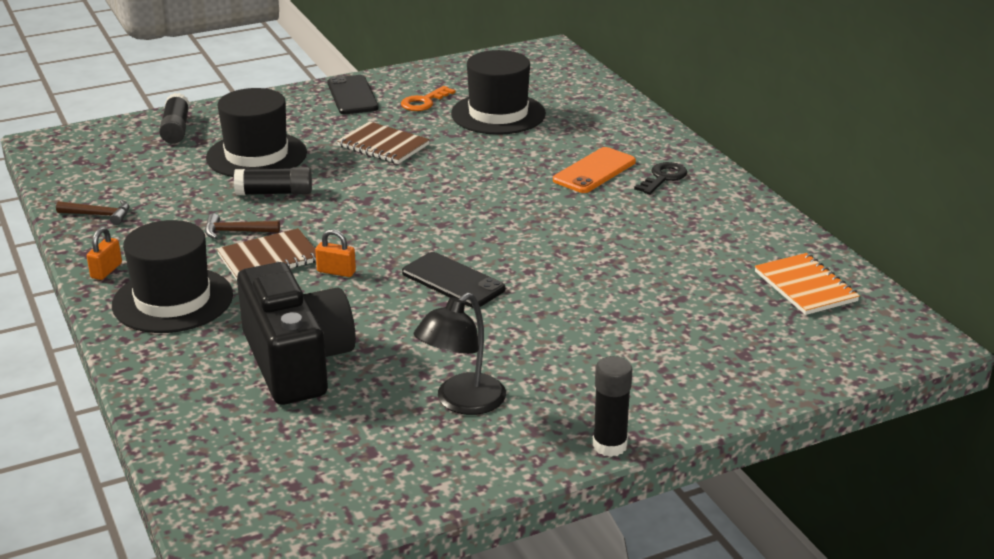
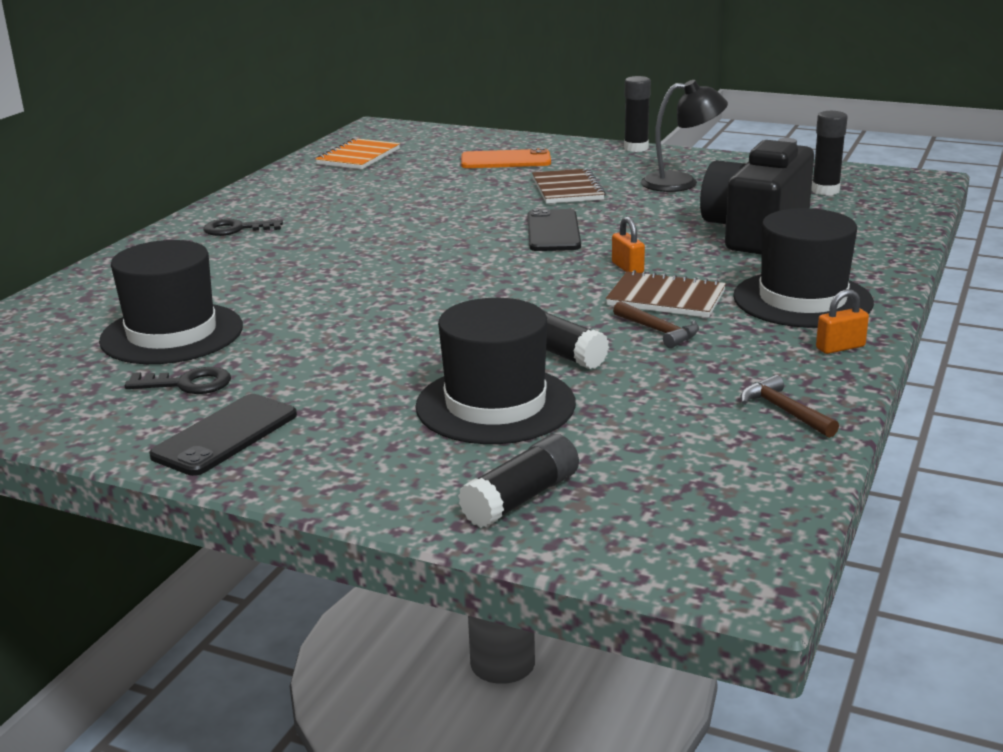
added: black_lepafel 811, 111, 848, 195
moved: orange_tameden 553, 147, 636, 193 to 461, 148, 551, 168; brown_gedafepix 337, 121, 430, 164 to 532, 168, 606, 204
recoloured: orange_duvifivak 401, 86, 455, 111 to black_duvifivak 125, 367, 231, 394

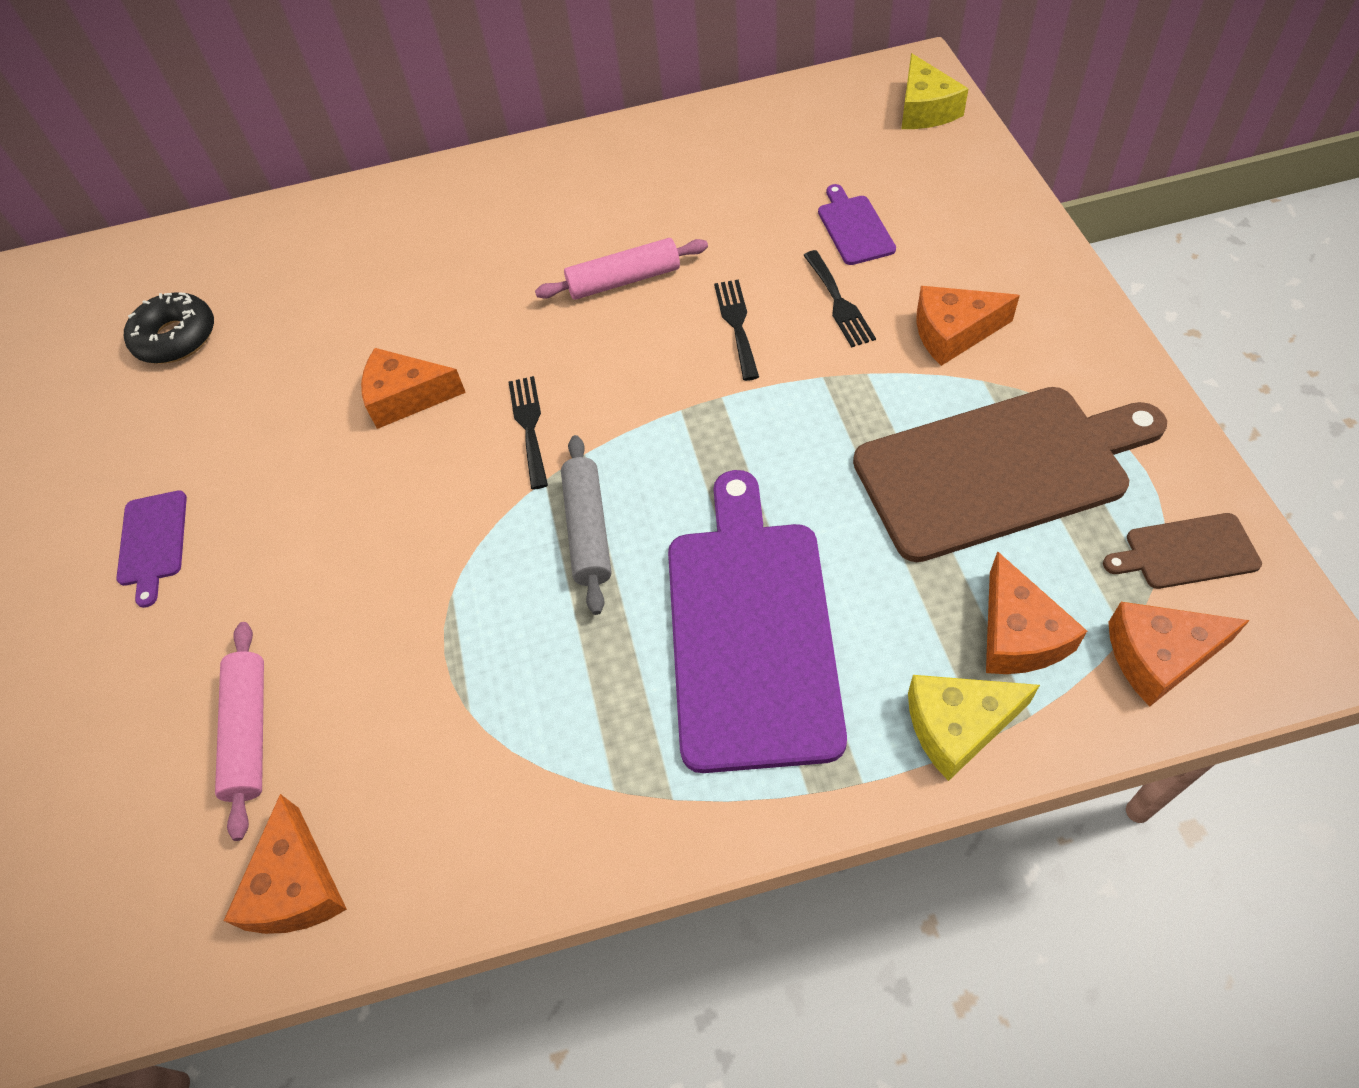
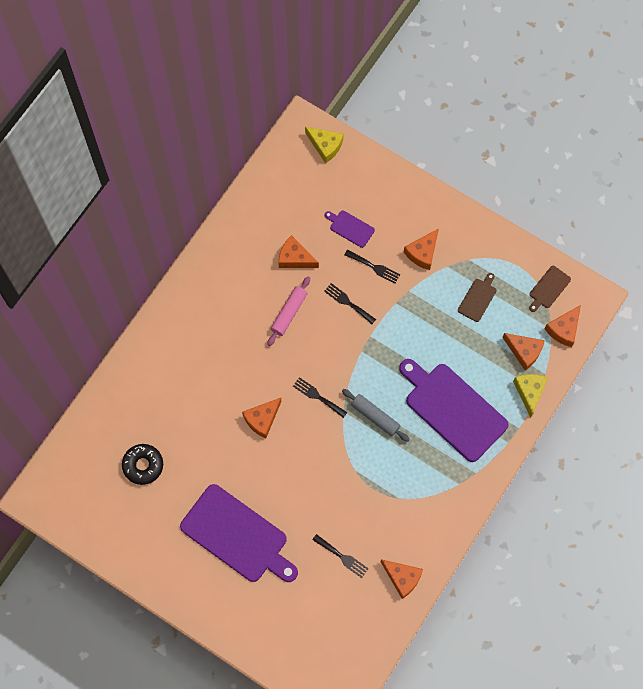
added: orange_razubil 278, 235, 319, 268
replaced: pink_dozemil 215, 622, 264, 841 to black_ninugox 312, 534, 369, 578
turned: yellow_razubil 908, 675, 1040, 781 = 513, 374, 548, 418 150 degrees clockwise
resized: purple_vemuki 116, 490, 187, 608 = 180, 484, 298, 582 x2.26; brown_vemuki 853, 387, 1167, 562 = 458, 273, 497, 322 x0.44

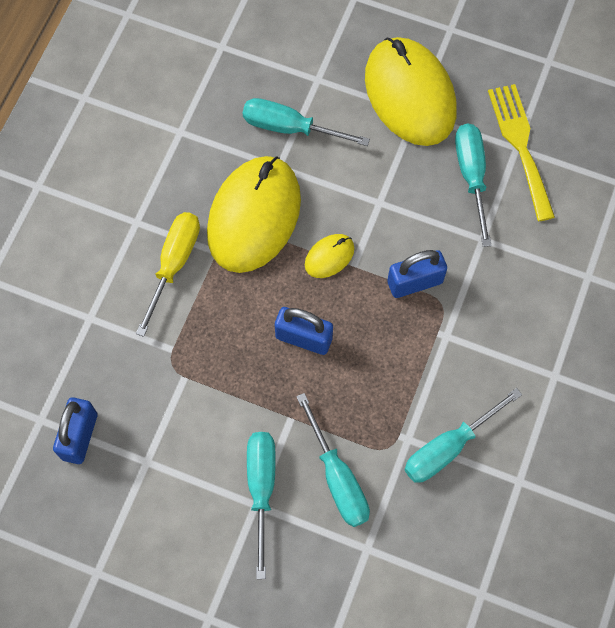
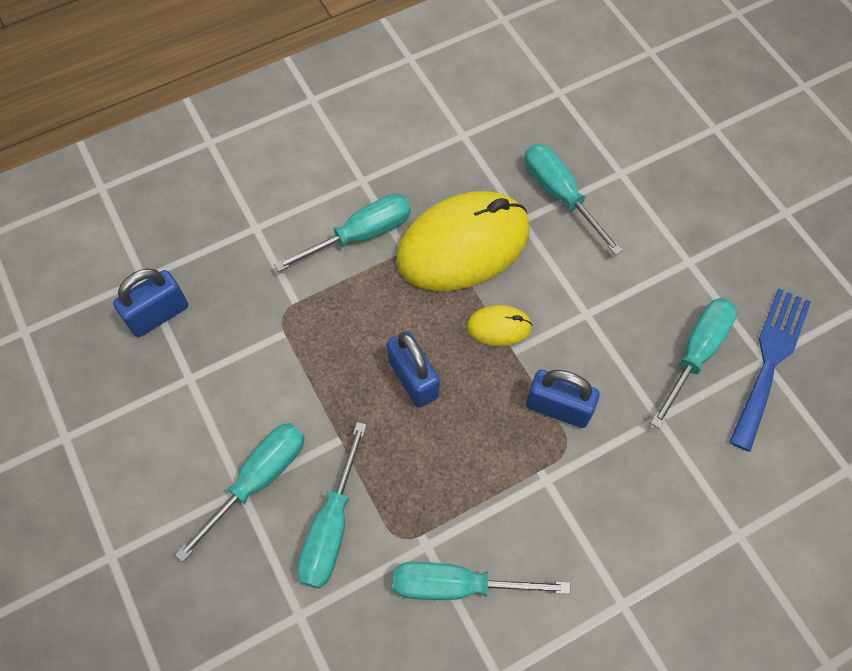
removed: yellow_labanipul 365, 37, 457, 146
recoloured: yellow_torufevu 136, 212, 200, 337 to turquoise_torufevu 274, 194, 411, 272; yellow_ninugox 488, 84, 555, 221 to blue_ninugox 729, 289, 811, 452

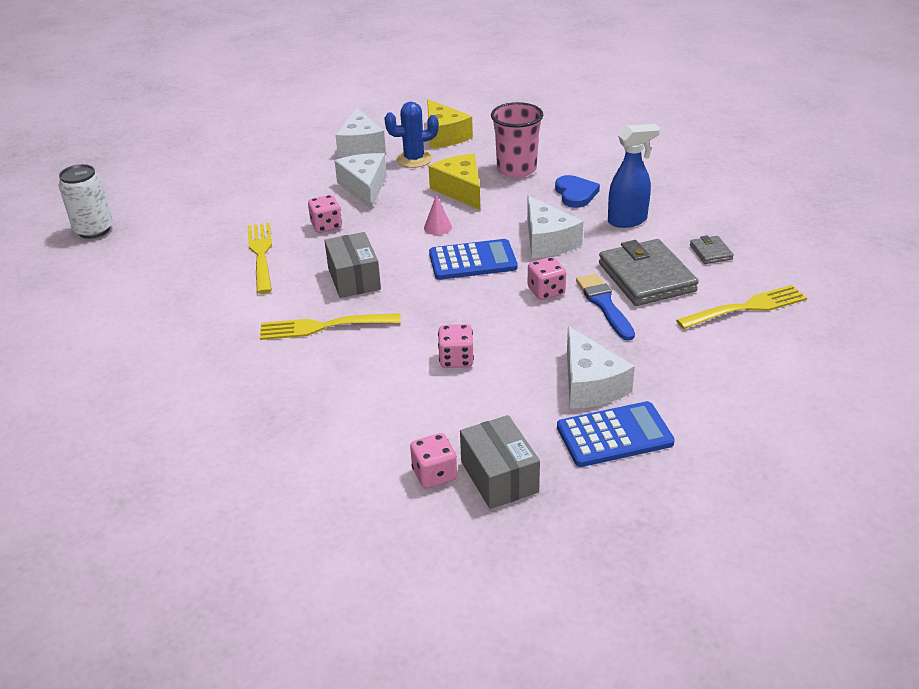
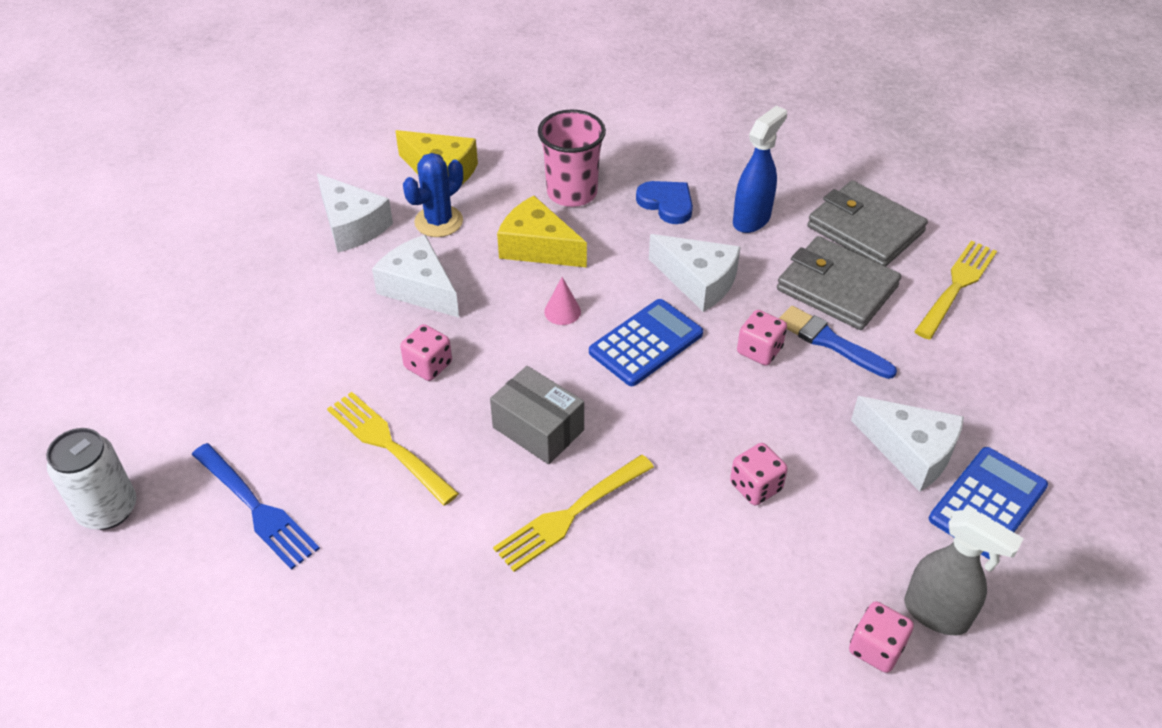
added: blue_ninugox 192, 443, 320, 570
replaced: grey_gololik 460, 415, 540, 509 to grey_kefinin 904, 509, 1024, 635
resized: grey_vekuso 690, 235, 734, 264 = 807, 181, 928, 267 x2.16

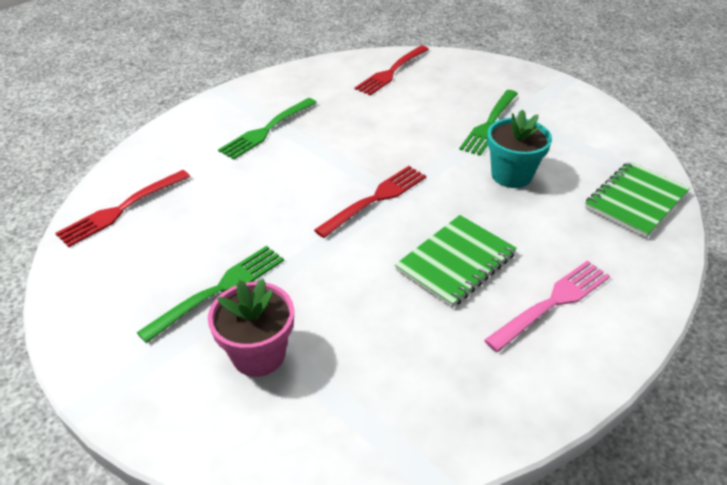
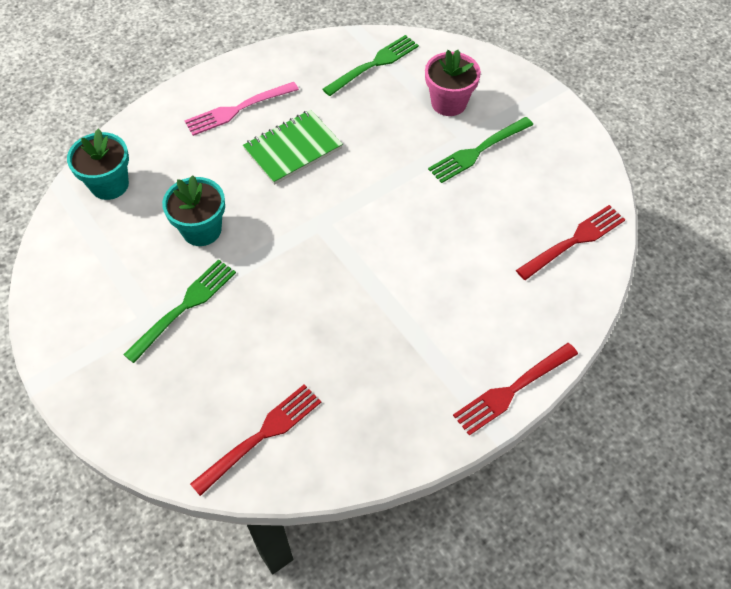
moved: green_ninugox 218, 98, 317, 160 to 322, 35, 419, 96; red_ninugox 314, 166, 426, 238 to 453, 343, 578, 436
replaced: green_gedafepix 585, 161, 690, 238 to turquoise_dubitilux 67, 129, 129, 200

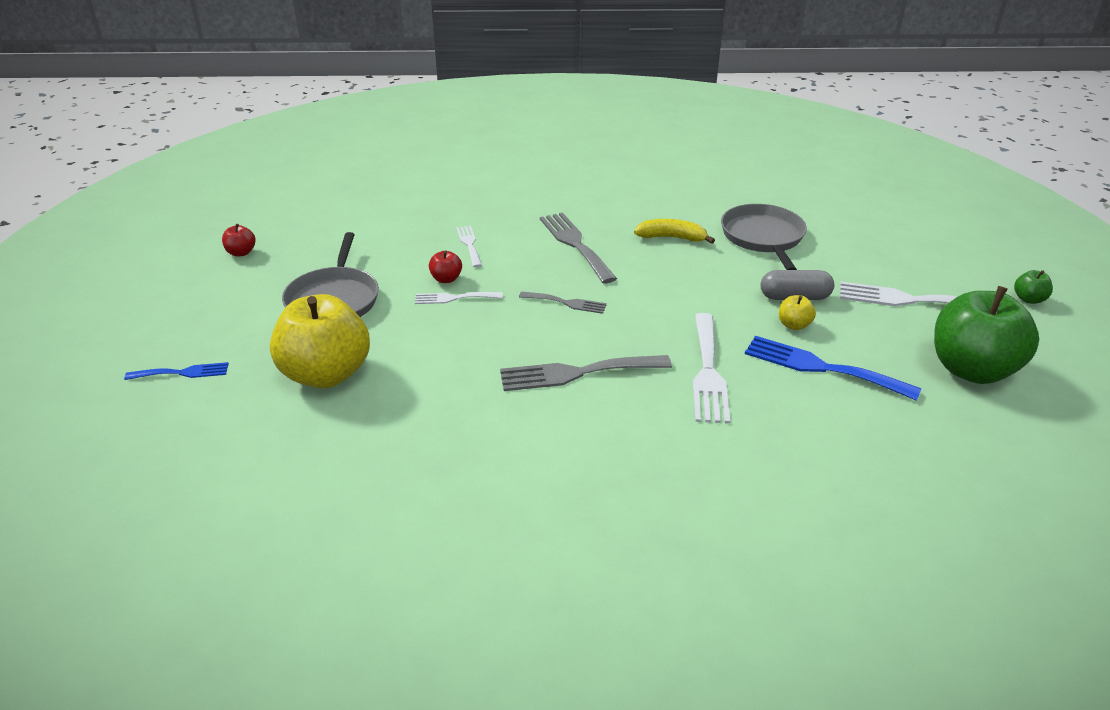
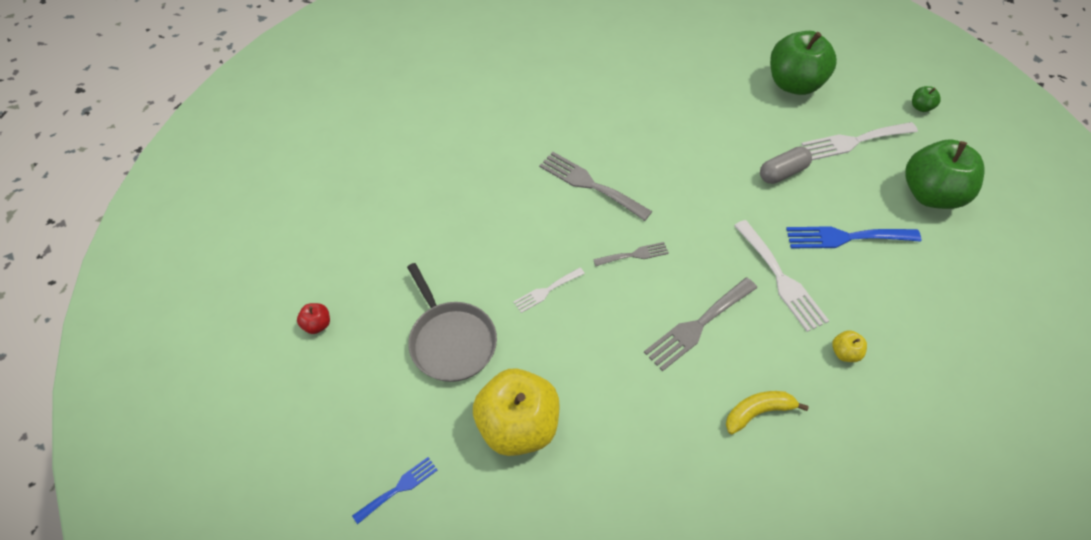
removed: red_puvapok 429, 251, 462, 283; white_ninugox 456, 226, 482, 267; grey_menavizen 721, 204, 807, 270
added: green_puvapok 770, 31, 837, 95
moved: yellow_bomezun 634, 219, 715, 244 to 726, 391, 809, 434; yellow_puvapok 779, 295, 816, 330 to 832, 330, 867, 362

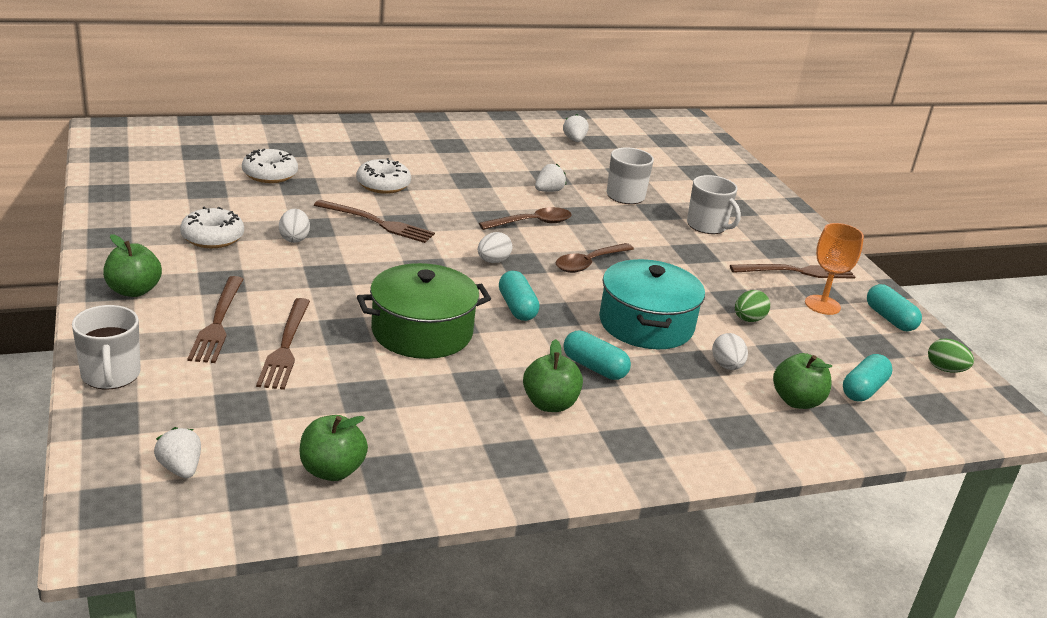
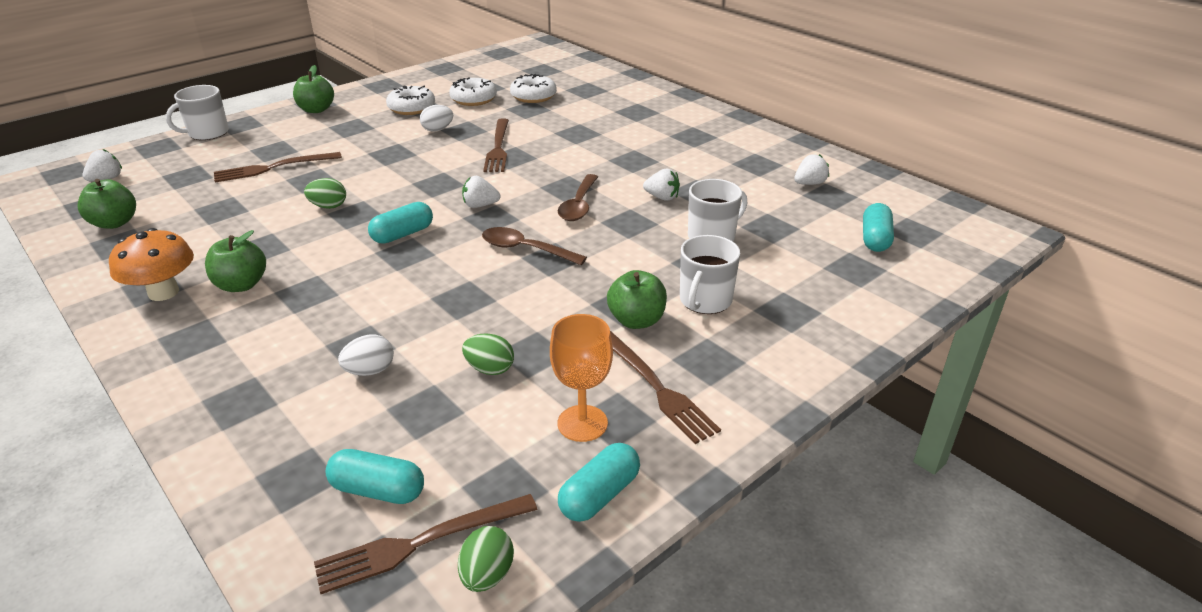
removed: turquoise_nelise 599, 259, 705, 349
added: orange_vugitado 109, 228, 194, 301
moved: brown_ninugox 187, 276, 243, 363 to 314, 494, 538, 594; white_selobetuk 356, 158, 411, 194 to 449, 77, 497, 106; green_puvapok 773, 353, 832, 409 to 607, 270, 667, 329; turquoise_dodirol 564, 330, 631, 380 to 863, 203, 894, 252
replaced: green_nelise 357, 263, 491, 359 to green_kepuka 304, 178, 346, 209; white_kepuka 478, 232, 512, 263 to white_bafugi 462, 176, 500, 208
turned: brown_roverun 479, 207, 572, 230 = 558, 174, 598, 221 60 degrees clockwise

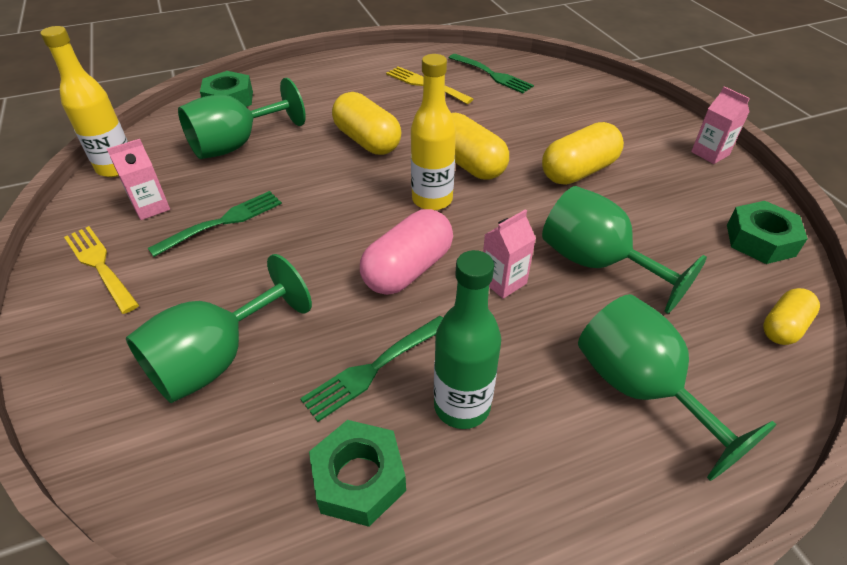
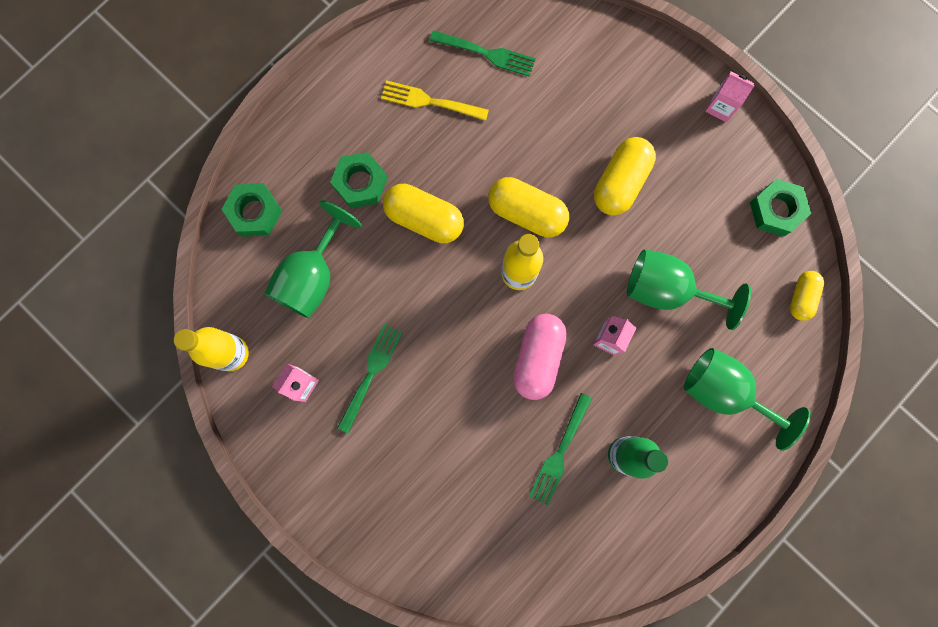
removed: yellow_ninugox 64, 226, 139, 314; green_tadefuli 126, 254, 312, 403
moved: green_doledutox 309, 420, 406, 527 to 330, 152, 388, 208

